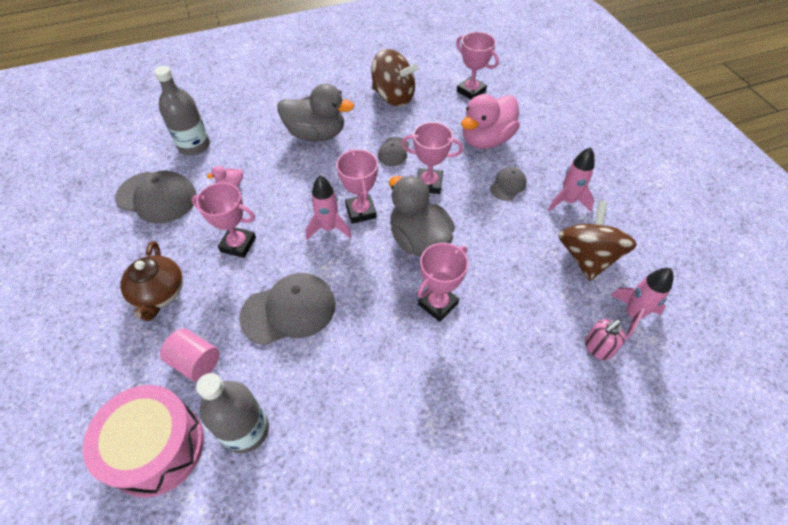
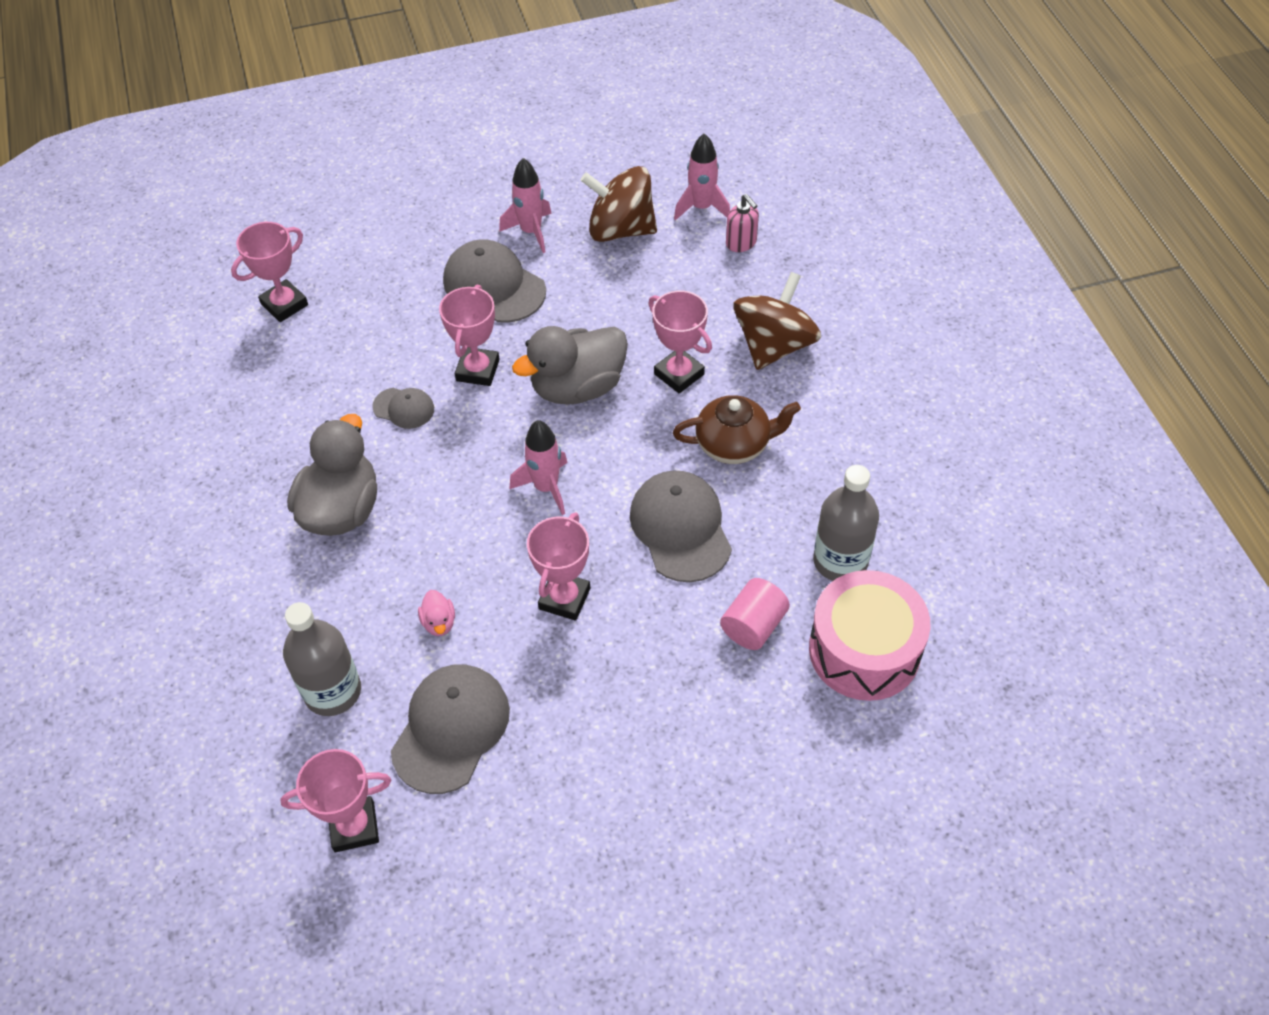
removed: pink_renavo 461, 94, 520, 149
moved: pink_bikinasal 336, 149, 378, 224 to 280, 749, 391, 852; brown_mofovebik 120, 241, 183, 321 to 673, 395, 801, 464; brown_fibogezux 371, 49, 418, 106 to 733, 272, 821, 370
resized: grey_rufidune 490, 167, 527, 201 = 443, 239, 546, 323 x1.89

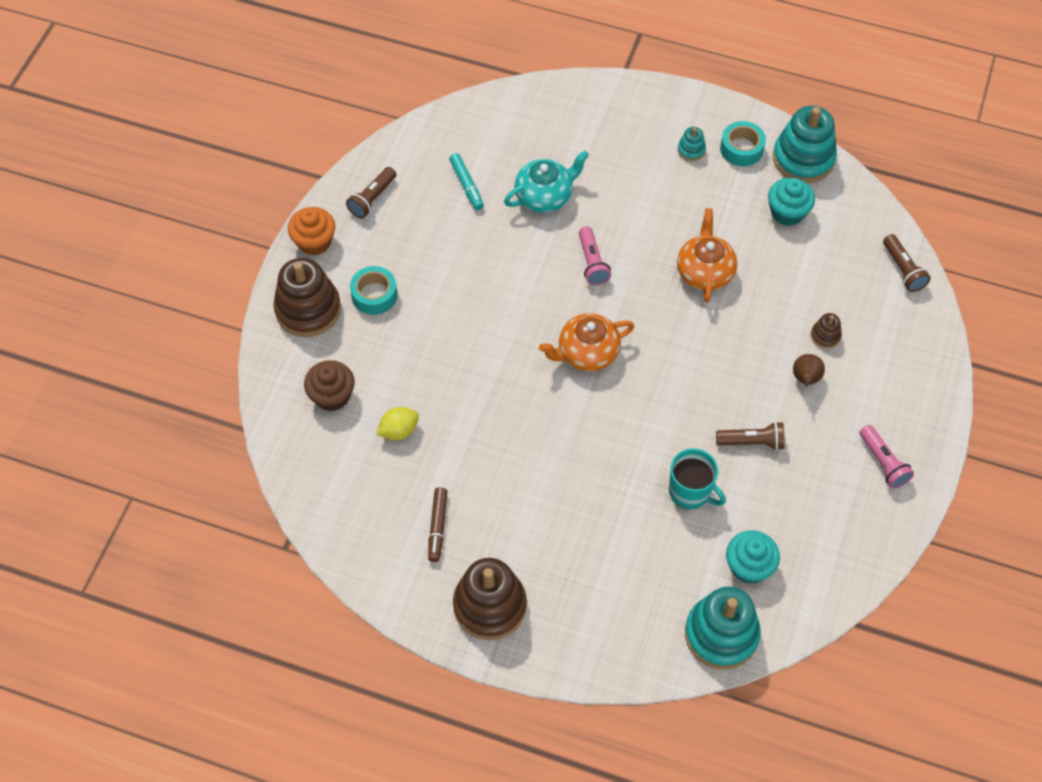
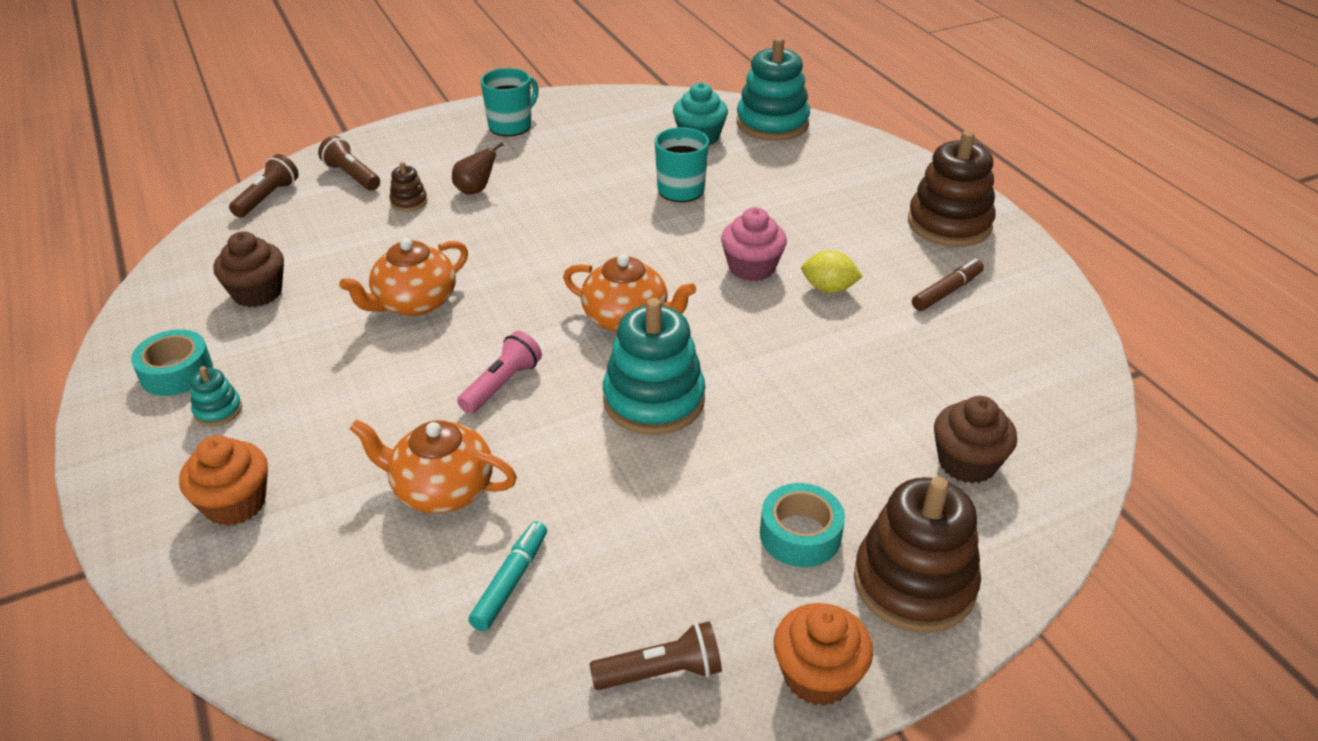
added: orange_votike 179, 435, 268, 526; pink_votike 721, 207, 787, 281
moved: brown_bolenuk 716, 422, 785, 451 to 318, 136, 380, 191; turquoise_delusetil 773, 106, 837, 183 to 603, 298, 705, 435; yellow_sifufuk 377, 407, 419, 440 to 801, 250, 863, 293
replaced: pink_bolenuk 860, 425, 914, 489 to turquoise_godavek 480, 68, 539, 136
recoloured: turquoise_votike 768, 178, 815, 226 to brown_votike 213, 231, 284, 307; turquoise_mofovebik 504, 150, 589, 213 to orange_mofovebik 350, 419, 517, 513

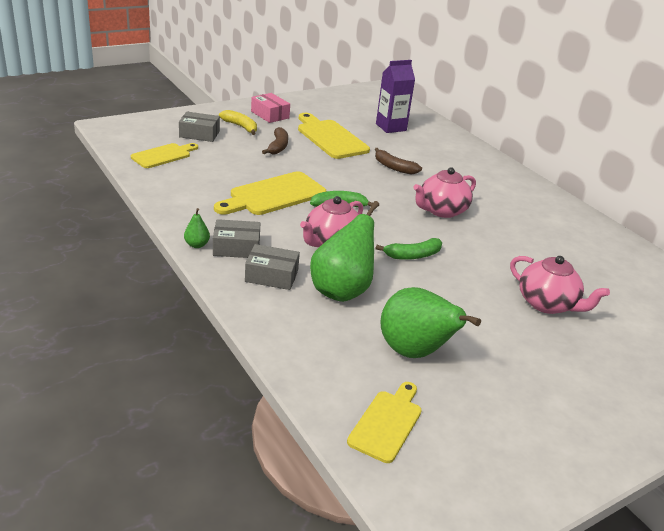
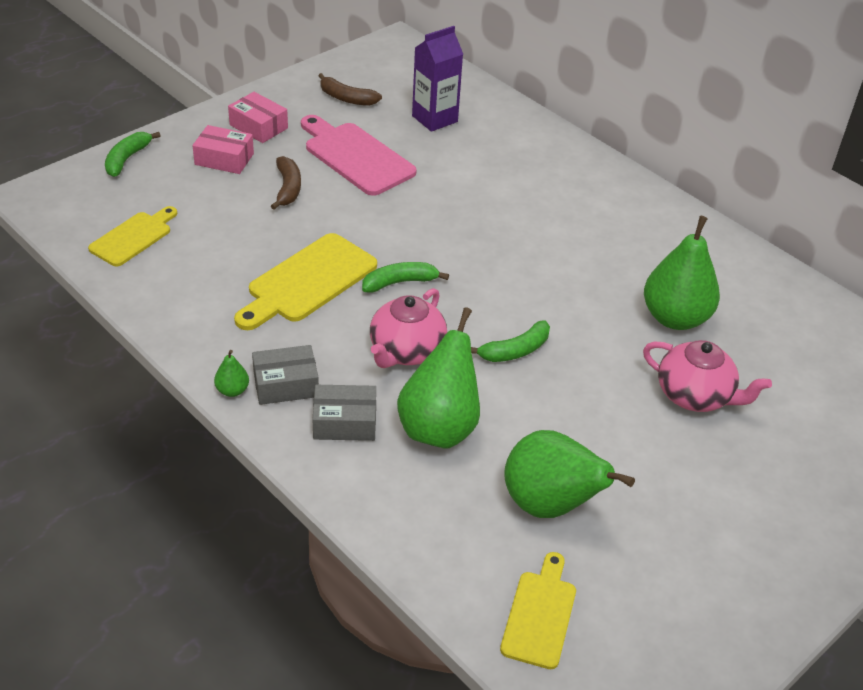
removed: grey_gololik 179, 112, 220, 142; pink_mofovebik 413, 167, 476, 218
added: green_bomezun 105, 132, 161, 177; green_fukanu 644, 216, 720, 330
moved: brown_bomezun 375, 148, 422, 175 to 318, 73, 382, 106
replaced: yellow_bomezun 219, 110, 257, 135 to pink_gololik 192, 125, 254, 174
recoloured: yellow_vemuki 298, 113, 370, 159 to pink_vemuki 301, 115, 417, 196

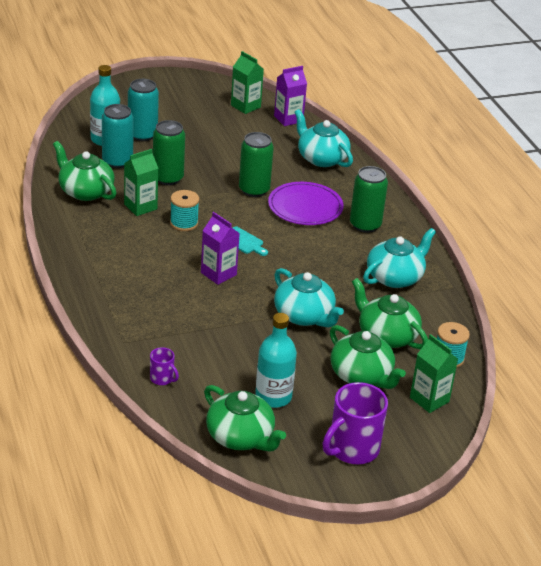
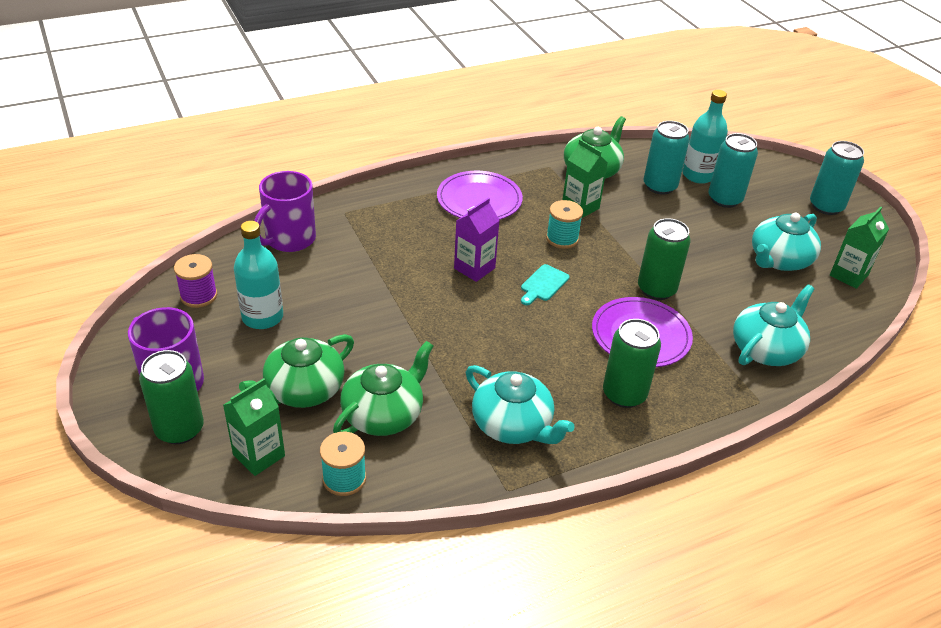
removed: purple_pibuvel 274, 66, 307, 126
added: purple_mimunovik 437, 171, 523, 220; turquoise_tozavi 810, 141, 864, 215
moved: green_tozavi 153, 120, 185, 185 to 139, 350, 204, 444; turquoise_mofovebik 274, 268, 344, 327 to 752, 213, 821, 271
replaced: green_mofovebik 204, 385, 286, 452 to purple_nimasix 174, 254, 217, 308
resized: purple_godavek 150, 347, 179, 385 = 254, 171, 316, 252 x2.05

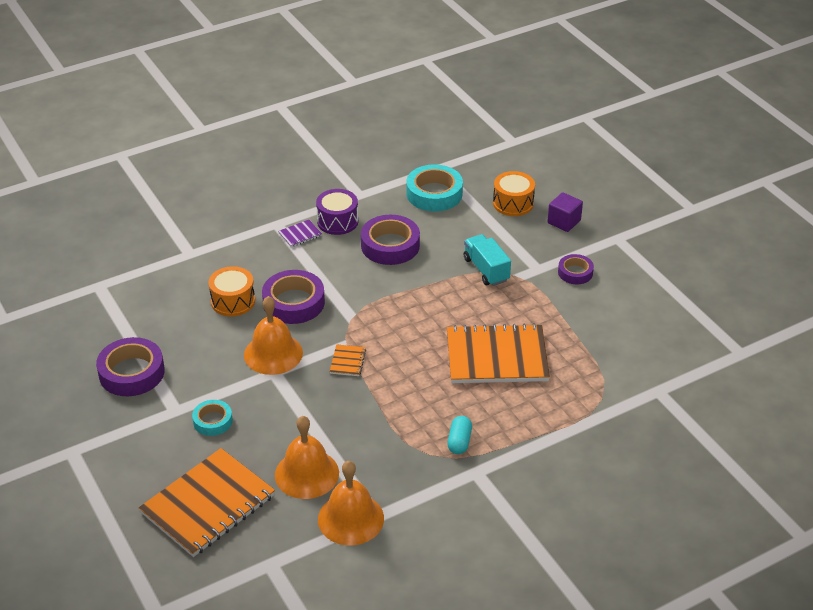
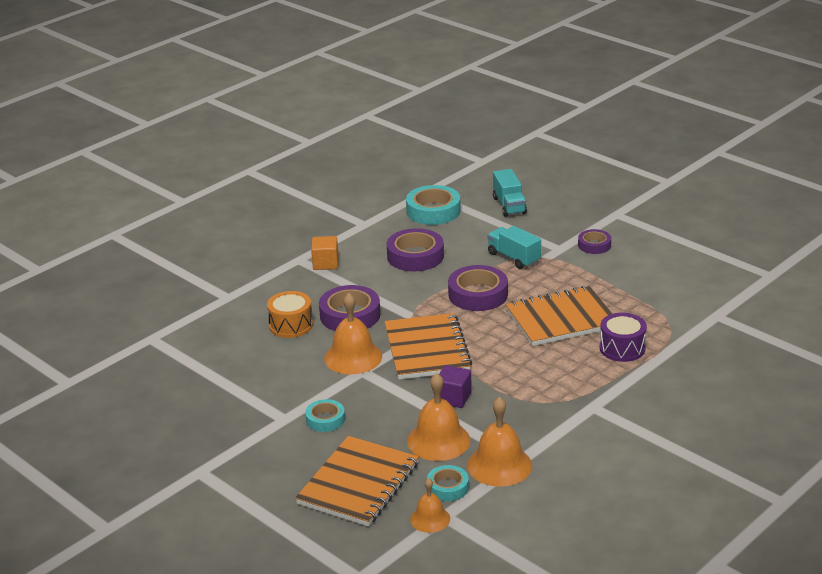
removed: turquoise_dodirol 447, 416, 472, 454
added: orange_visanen 410, 478, 450, 533; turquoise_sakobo 427, 465, 469, 501
moved: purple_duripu 547, 192, 583, 232 to 439, 365, 472, 408; purple_sakobo 96, 337, 165, 396 to 448, 265, 508, 311; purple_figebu 316, 189, 358, 235 to 600, 313, 647, 362
replaced: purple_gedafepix 278, 220, 322, 247 to orange_duripu 311, 236, 339, 270; orange_figebu 493, 171, 535, 216 to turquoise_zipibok 493, 169, 527, 217
resized: orange_gedafepix 330, 344, 366, 376 = 384, 313, 472, 379 x2.48

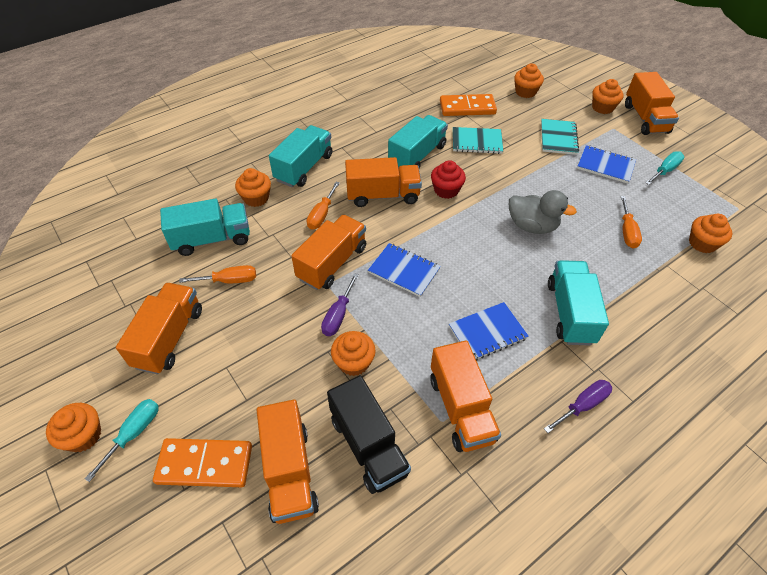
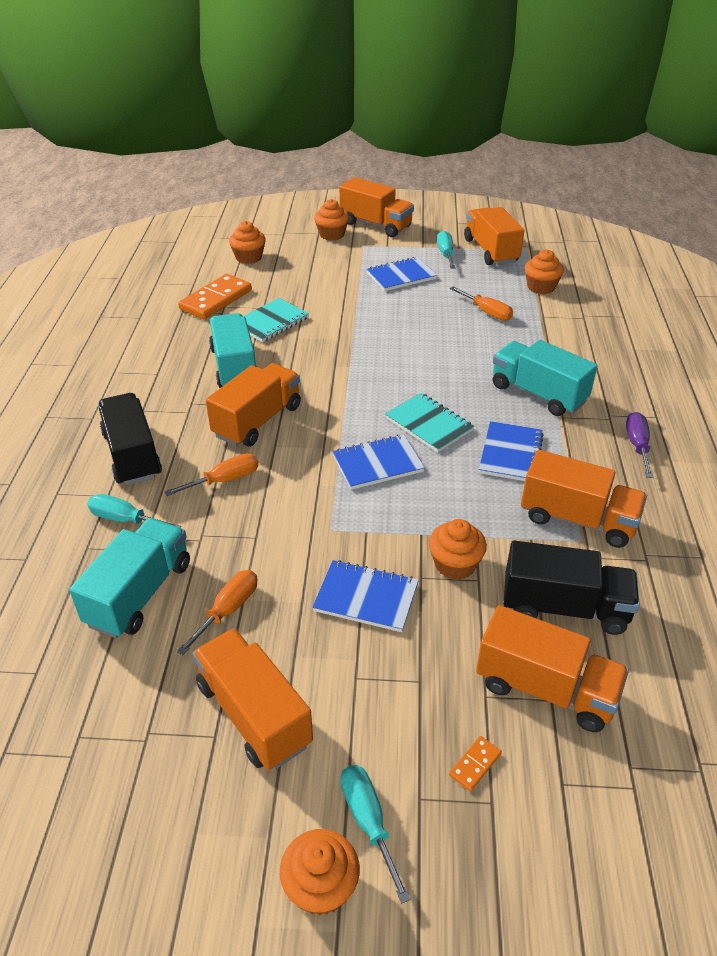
removed: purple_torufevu 321, 274, 359, 336; red_votike 431, 160, 466, 199; grey_renavo 509, 190, 577, 234
added: blue_gedafepix 312, 560, 419, 632
moved: turquoise_gedafepix 541, 119, 579, 155 to 385, 393, 474, 453; orange_zipibok 291, 215, 366, 290 to 464, 207, 524, 265
replaced: orange_votike 235, 168, 271, 207 to turquoise_torufevu 87, 494, 181, 528
recoloured: turquoise_zipibok 269, 125, 332, 187 to black_zipibok 98, 393, 162, 485
turned: orange_torufevu 307, 182, 340, 230 = 164, 453, 259, 496 90 degrees counterclockwise
resized: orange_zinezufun 153, 438, 252, 487 = 449, 736, 502, 791 x0.43

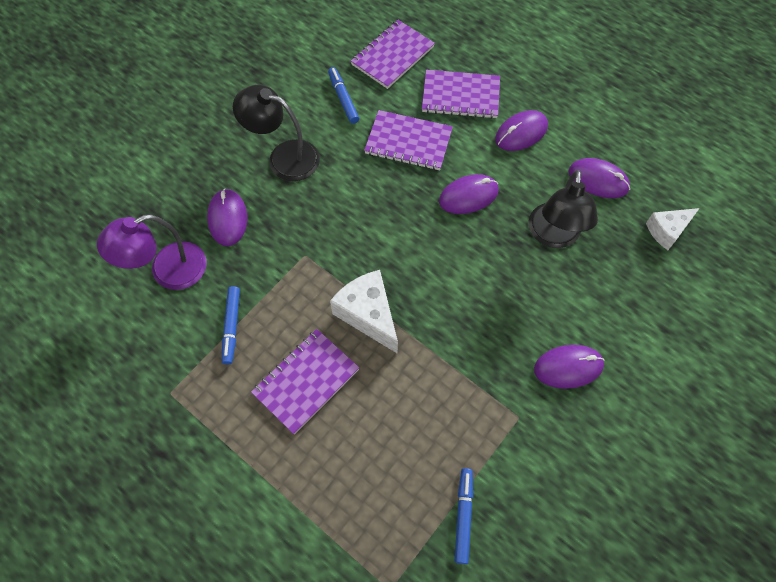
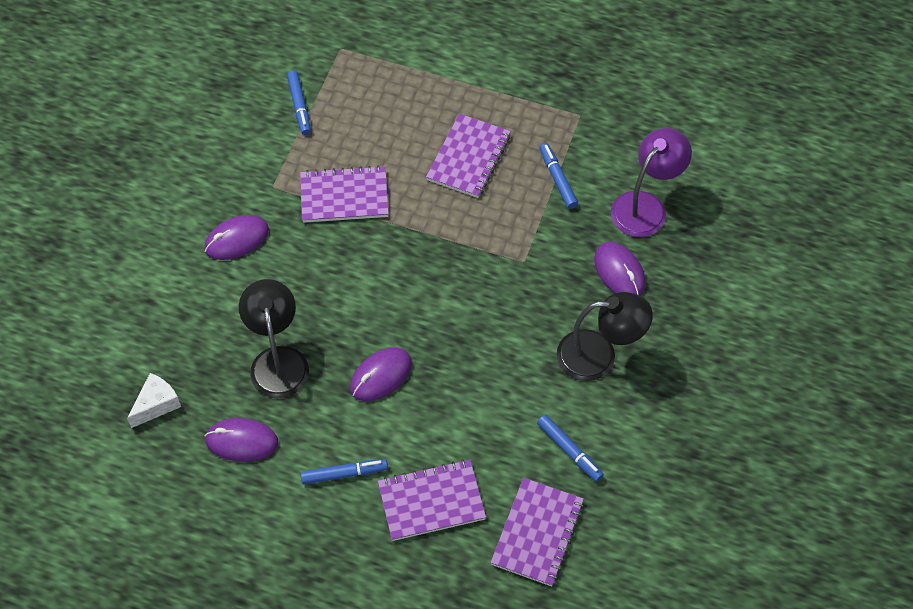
removed: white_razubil 330, 270, 398, 354
moved: purple_gedafepix 364, 110, 453, 170 to 300, 165, 389, 223
replaced: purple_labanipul 495, 110, 548, 151 to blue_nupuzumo 300, 459, 388, 484

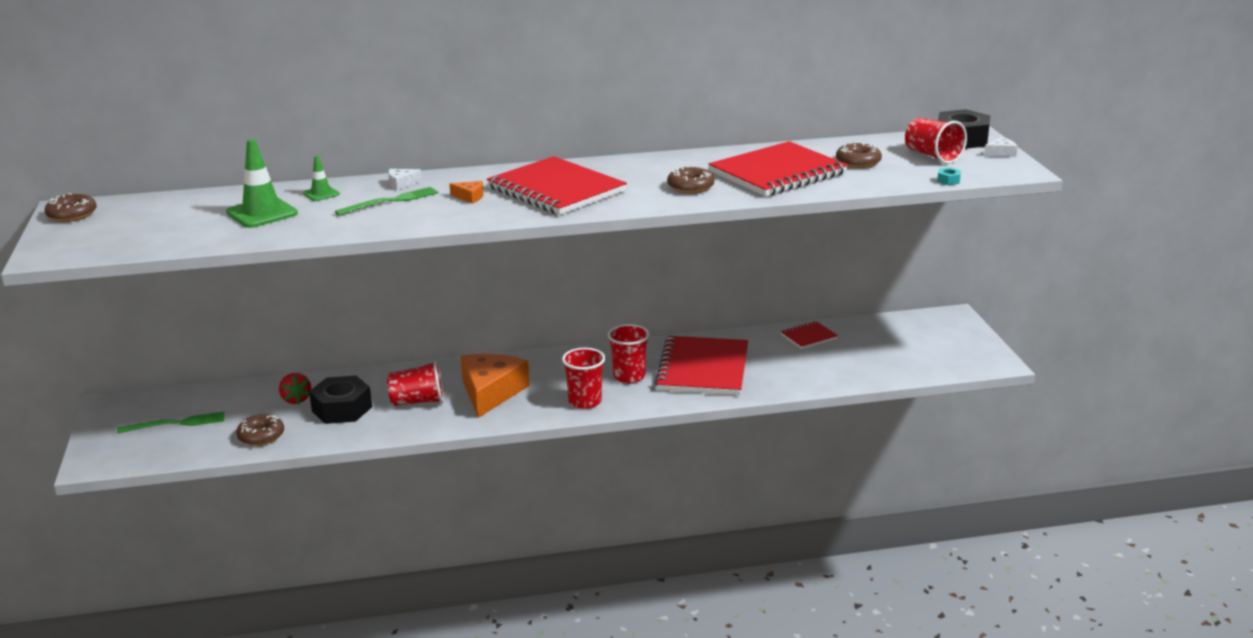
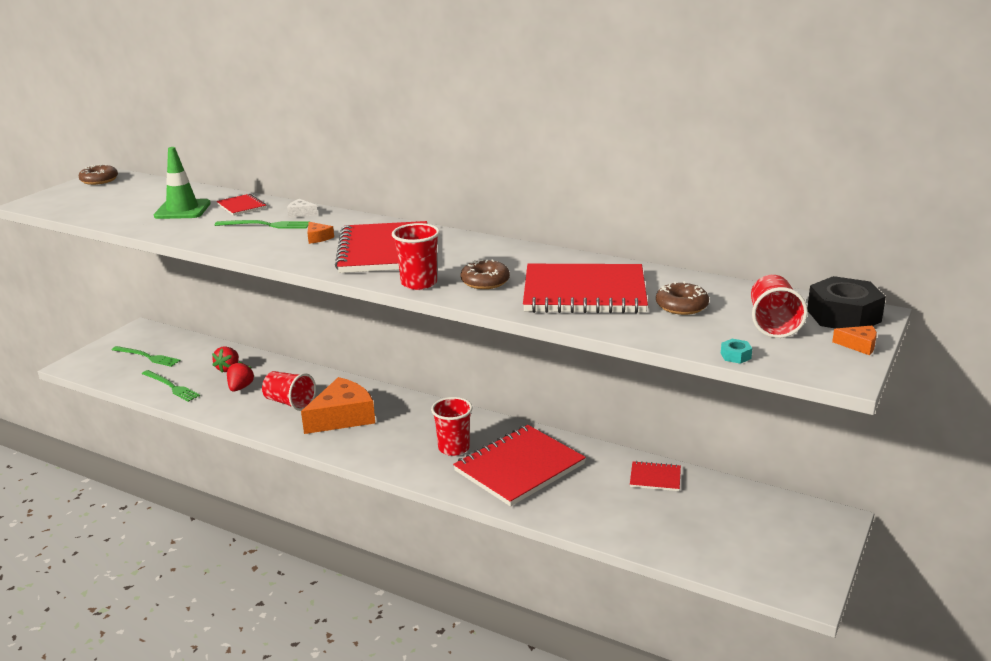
moved: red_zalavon 562, 348, 605, 409 to 392, 223, 440, 290
replaced: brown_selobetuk 236, 414, 284, 446 to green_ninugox 142, 370, 200, 402; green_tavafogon 303, 156, 340, 201 to red_gedafepix 216, 194, 266, 216; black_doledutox 309, 376, 372, 424 to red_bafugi 227, 361, 254, 392
recoloured: white_razubil 984, 137, 1018, 157 to orange_razubil 832, 326, 877, 355

